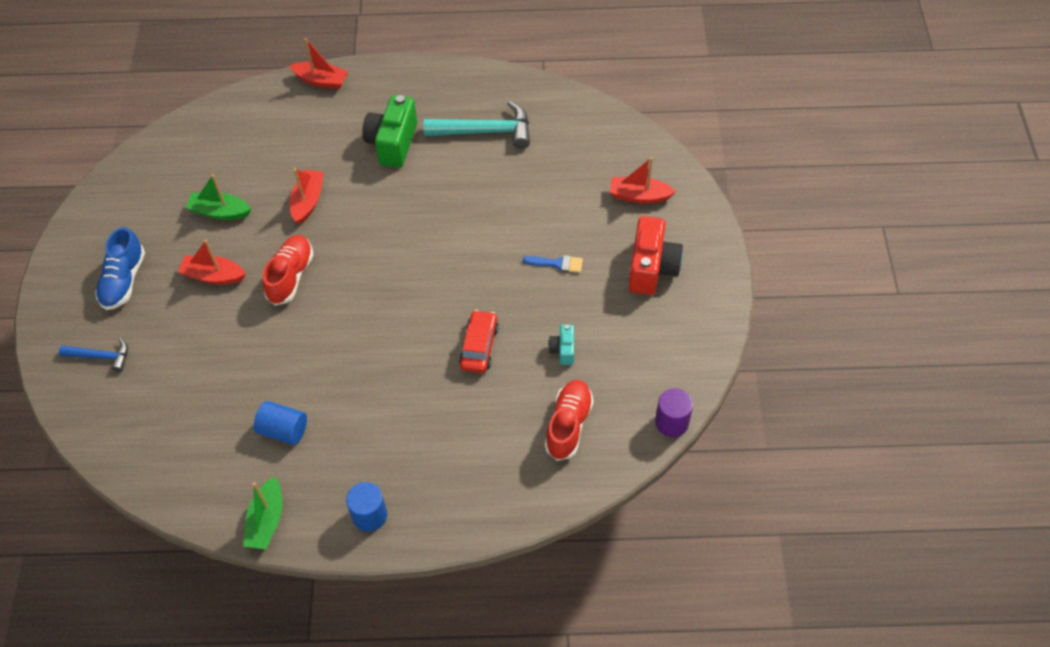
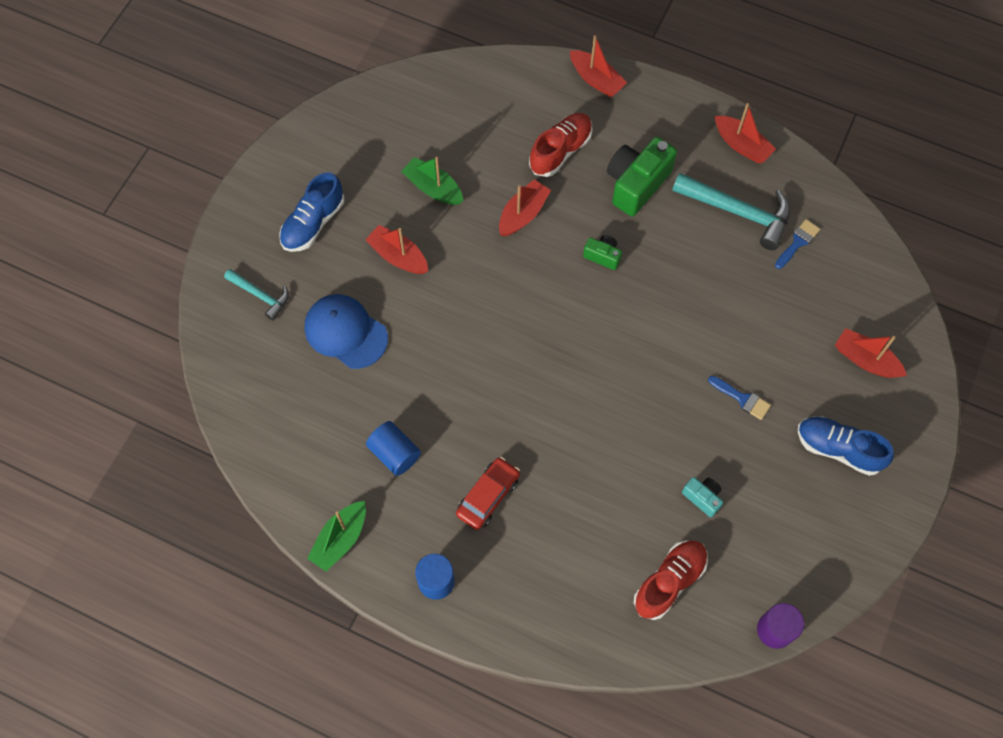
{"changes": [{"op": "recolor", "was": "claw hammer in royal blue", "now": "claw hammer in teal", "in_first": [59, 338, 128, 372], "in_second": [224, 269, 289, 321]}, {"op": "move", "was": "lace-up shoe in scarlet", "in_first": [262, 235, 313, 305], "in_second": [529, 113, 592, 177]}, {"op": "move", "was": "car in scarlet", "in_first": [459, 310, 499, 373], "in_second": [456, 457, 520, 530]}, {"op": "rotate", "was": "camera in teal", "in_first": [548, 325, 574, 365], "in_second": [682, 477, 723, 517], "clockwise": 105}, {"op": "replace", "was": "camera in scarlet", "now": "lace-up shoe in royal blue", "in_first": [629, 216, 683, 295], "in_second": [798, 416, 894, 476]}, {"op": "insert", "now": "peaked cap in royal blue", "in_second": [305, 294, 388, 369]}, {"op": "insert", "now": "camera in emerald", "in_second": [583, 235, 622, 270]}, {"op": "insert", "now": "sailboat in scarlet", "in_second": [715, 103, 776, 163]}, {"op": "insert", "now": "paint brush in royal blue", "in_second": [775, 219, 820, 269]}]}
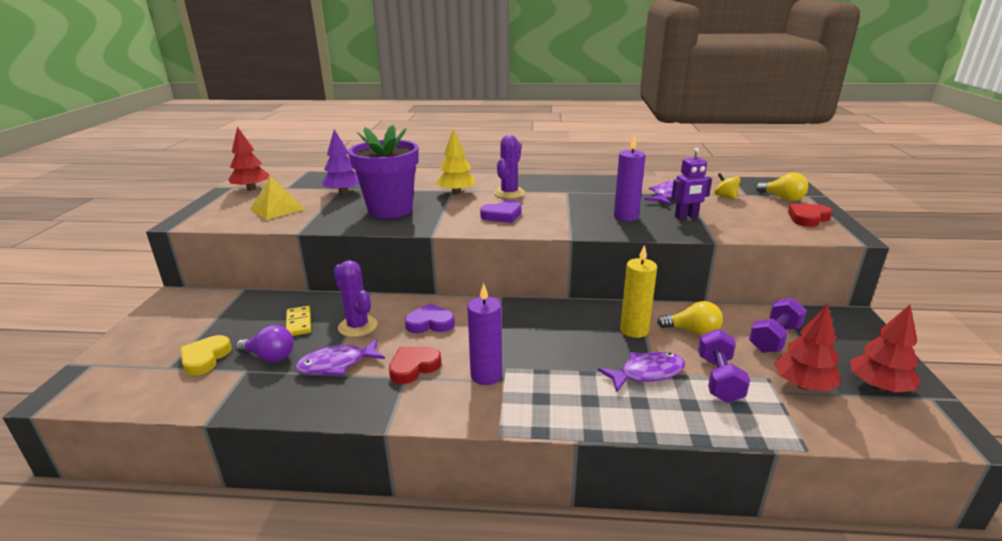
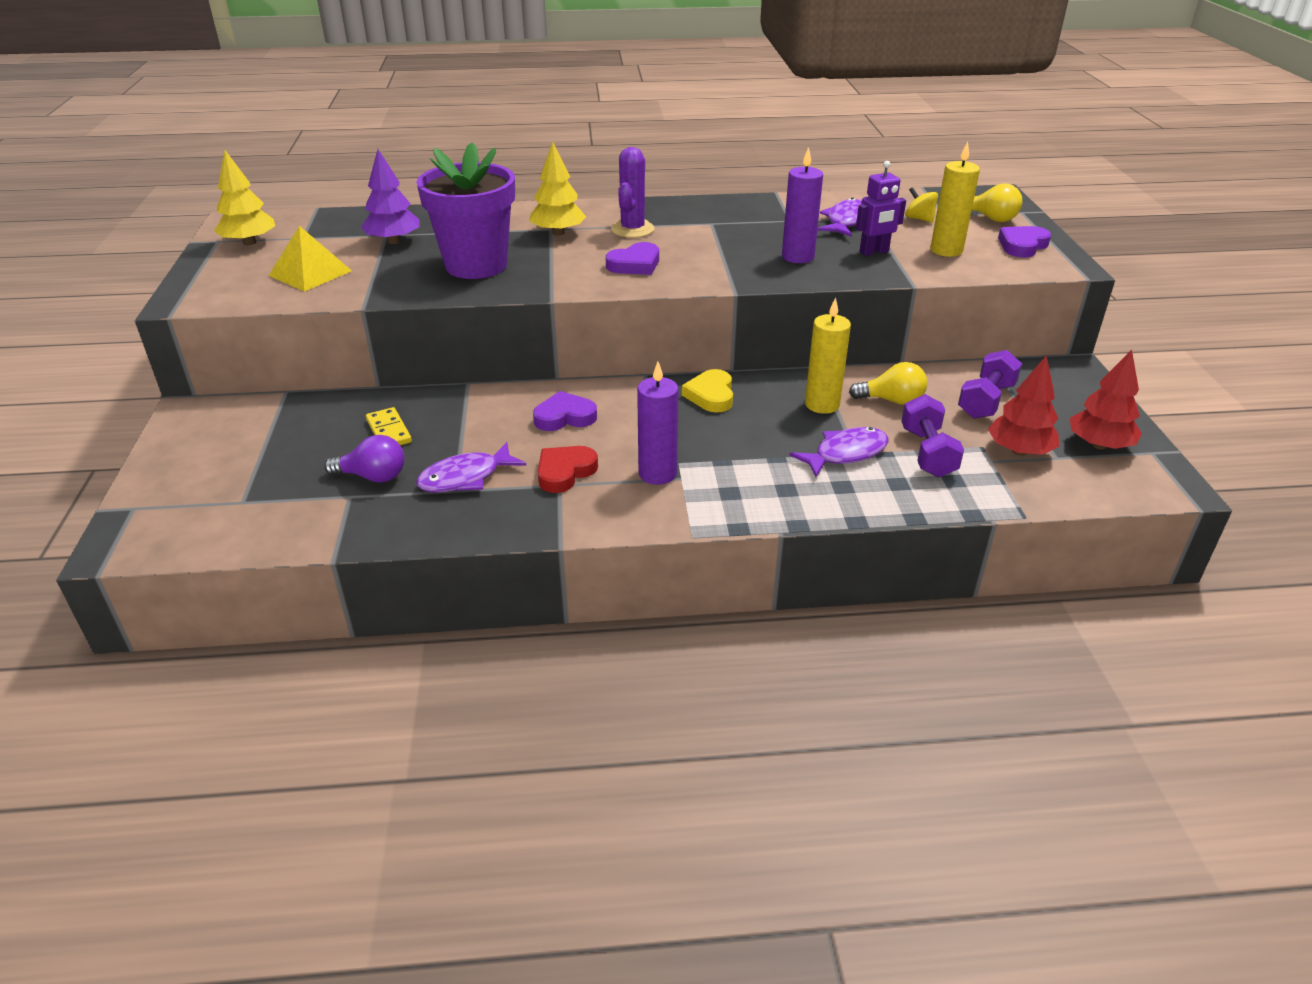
{"changes": [{"op": "move", "was": "love heart in golden", "in_first": [180, 335, 232, 376], "in_second": [682, 369, 733, 413]}, {"op": "recolor", "was": "fir tree in scarlet", "now": "fir tree in golden", "in_first": [228, 127, 270, 191], "in_second": [214, 150, 275, 245]}, {"op": "delete", "was": "cactus in violet", "in_first": [334, 260, 378, 337]}, {"op": "recolor", "was": "love heart in scarlet", "now": "love heart in violet", "in_first": [788, 204, 832, 227], "in_second": [998, 226, 1051, 258]}, {"op": "insert", "now": "pillar candle in golden", "in_second": [930, 142, 980, 257]}]}
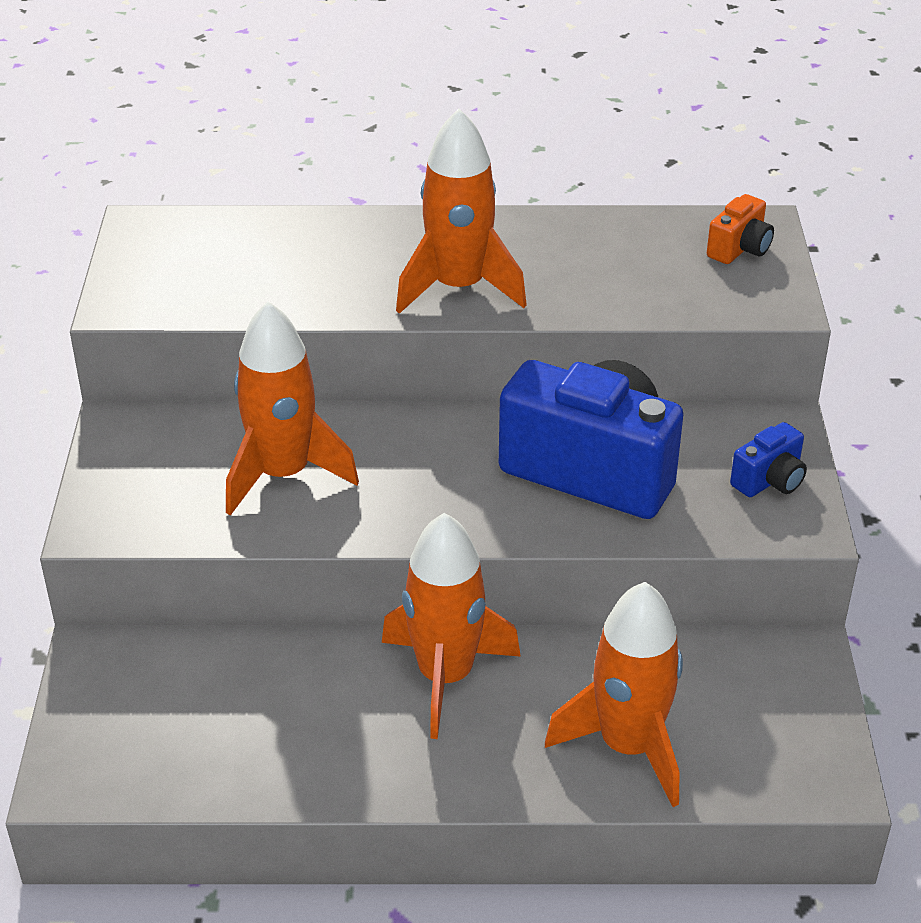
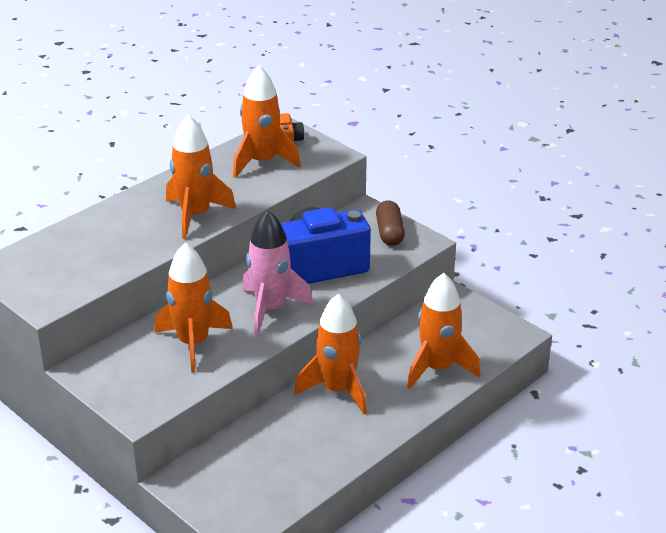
{"changes": [{"op": "replace", "was": "camera in royal blue", "now": "capsule in russet", "in_first": [730, 422, 807, 497], "in_second": [376, 200, 405, 246]}, {"op": "insert", "now": "rocket in bright orange", "in_second": [233, 65, 301, 178]}, {"op": "insert", "now": "rocket in rosy", "in_second": [242, 210, 313, 335]}]}
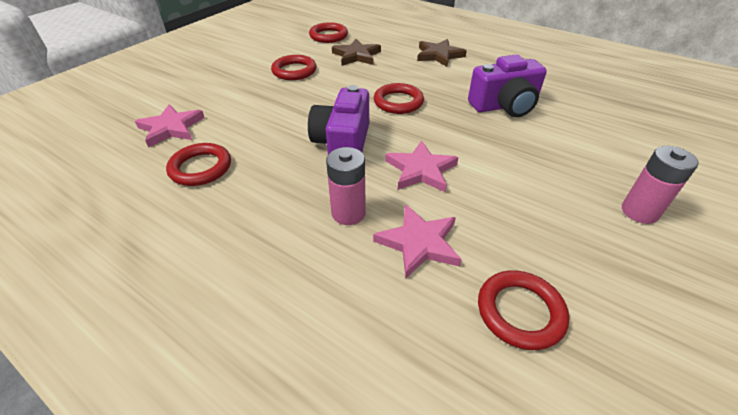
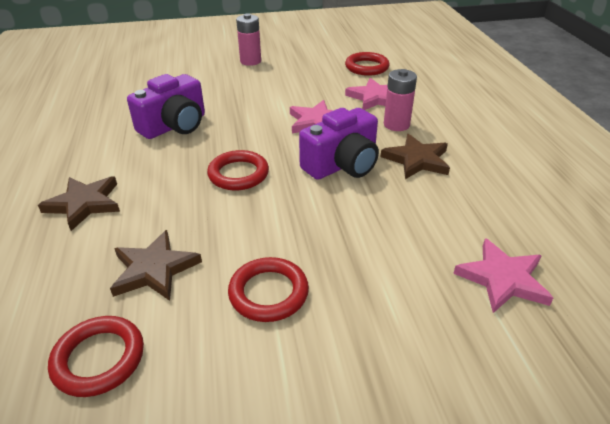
{"changes": [{"op": "delete", "was": "torus in scarlet", "in_first": [166, 143, 231, 186]}, {"op": "rotate", "was": "camera in violet", "in_first": [468, 55, 547, 117], "in_second": [127, 74, 205, 139], "clockwise": 105}, {"op": "insert", "now": "five-pointed star in russet", "in_second": [381, 134, 450, 179]}]}
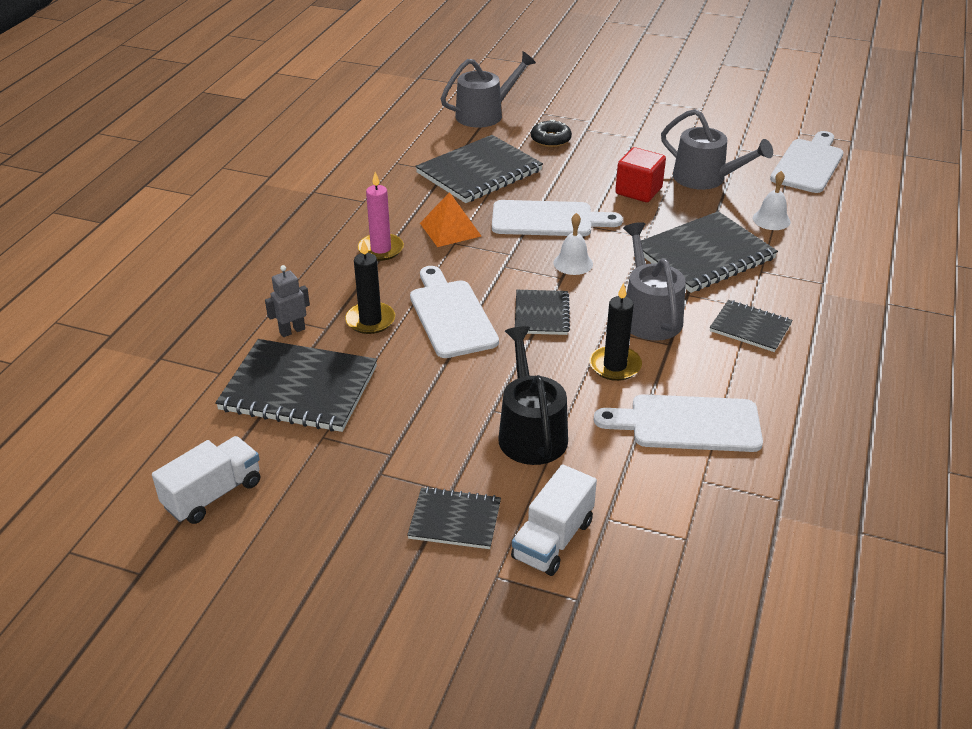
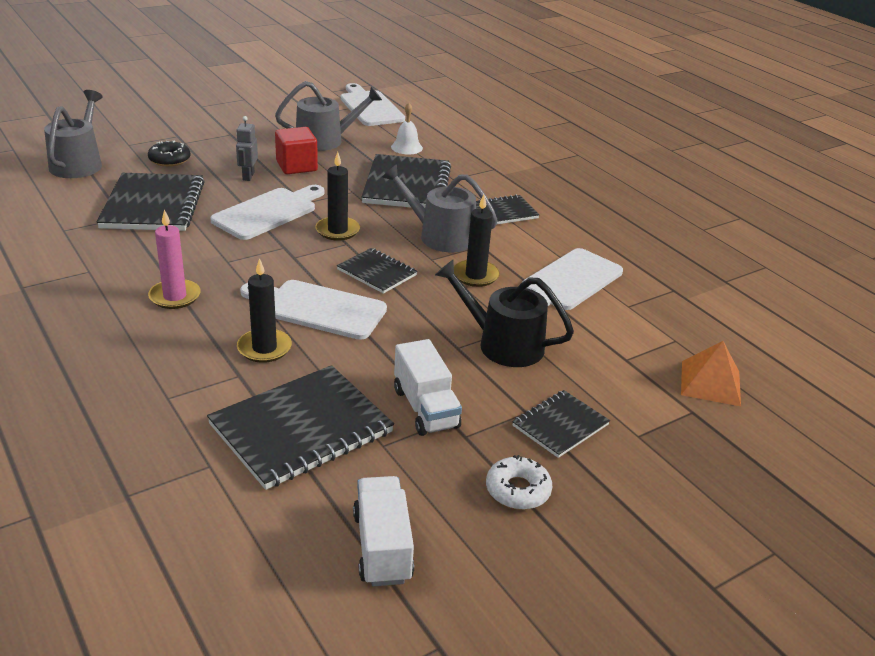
{"changes": [{"op": "move", "was": "toy robot in gray", "in_first": [265, 265, 310, 337], "in_second": [236, 116, 258, 181]}, {"op": "move", "was": "solid pyramid in bright orange", "in_first": [420, 192, 481, 247], "in_second": [681, 341, 741, 406]}, {"op": "move", "was": "lorry in white", "in_first": [511, 464, 597, 576], "in_second": [394, 339, 462, 436]}, {"op": "replace", "was": "school bell in white", "now": "pillar candle in black", "in_first": [554, 213, 593, 275], "in_second": [315, 152, 360, 241]}, {"op": "insert", "now": "doughnut in white", "in_second": [486, 455, 552, 510]}]}
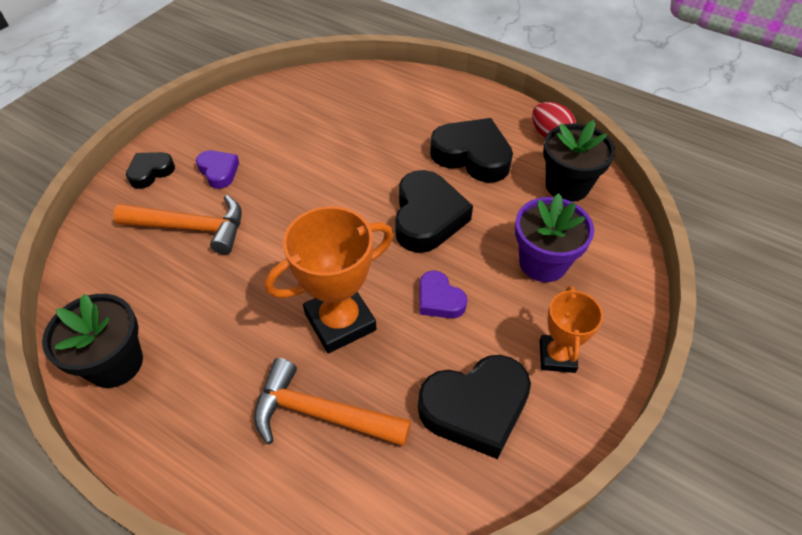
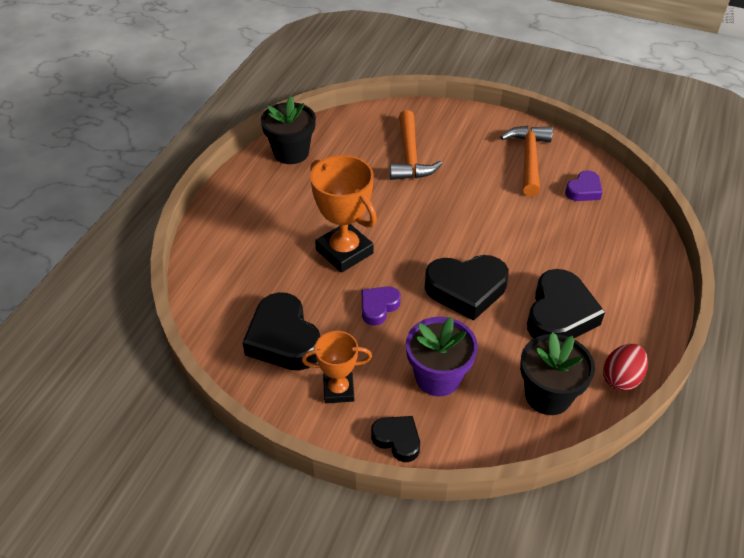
{"changes": [{"op": "move", "was": "love heart in black", "in_first": [126, 152, 175, 189], "in_second": [371, 416, 420, 462]}, {"op": "move", "was": "love heart in violet", "in_first": [196, 150, 239, 189], "in_second": [565, 170, 603, 201]}, {"op": "move", "was": "claw hammer in bright orange", "in_first": [254, 358, 411, 446], "in_second": [500, 126, 553, 197]}]}
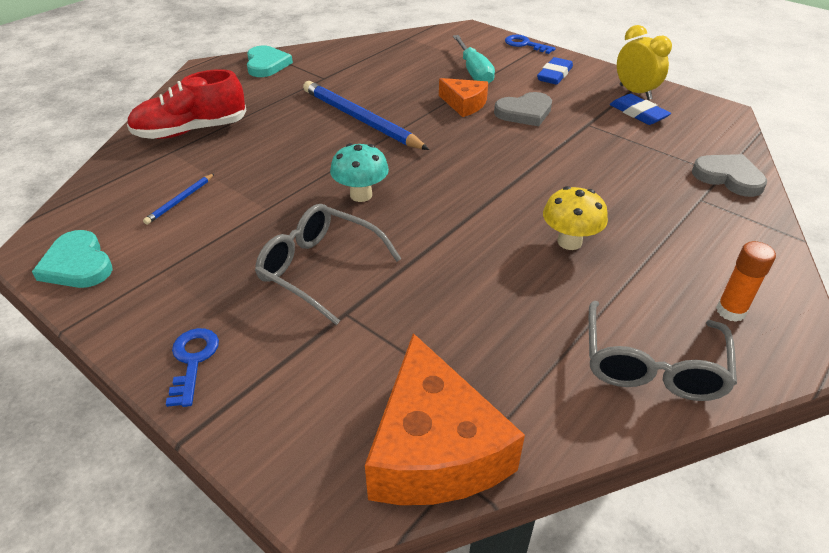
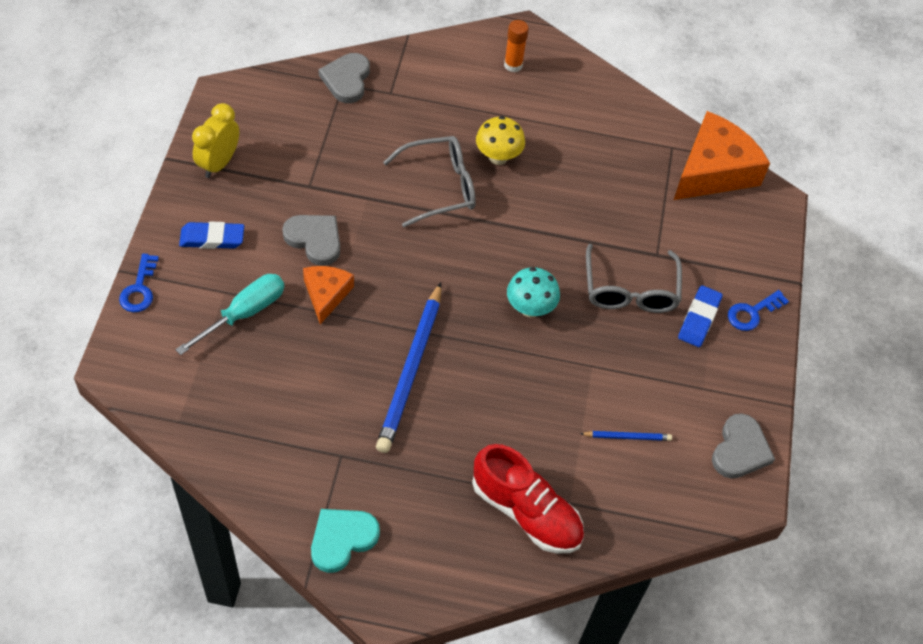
{"changes": [{"op": "recolor", "was": "love heart in teal", "now": "love heart in gray", "in_first": [32, 230, 113, 288], "in_second": [712, 413, 775, 479]}, {"op": "move", "was": "spectacles in gray", "in_first": [589, 301, 737, 401], "in_second": [383, 136, 476, 227]}, {"op": "move", "was": "pencil eraser in royal blue", "in_first": [610, 94, 671, 125], "in_second": [678, 285, 723, 347]}]}
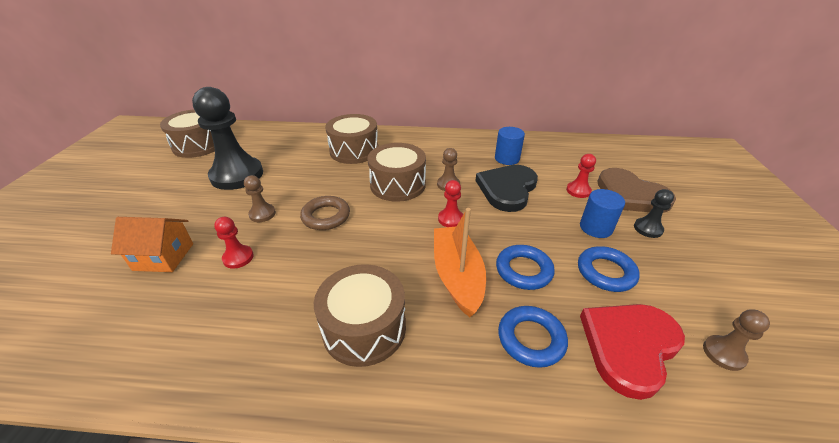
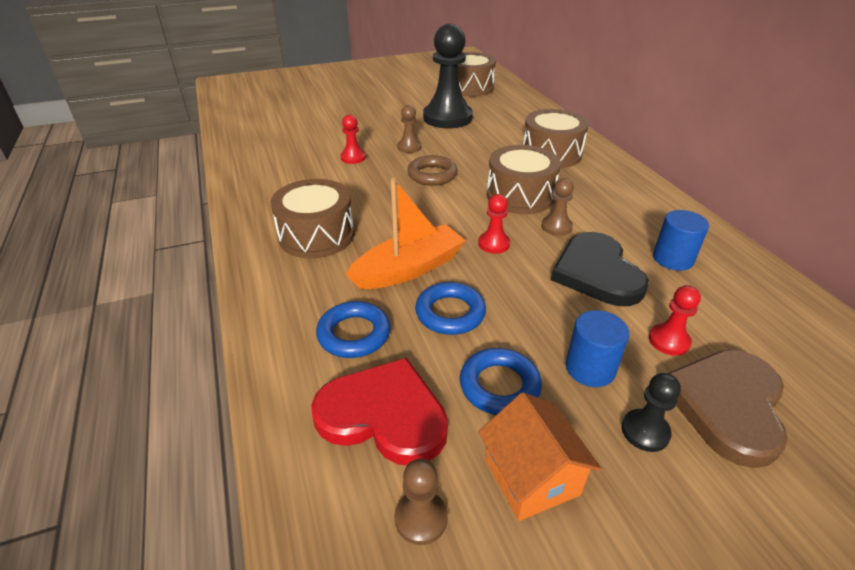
{"changes": [{"op": "move", "was": "house in bright orange", "in_first": [111, 217, 193, 272], "in_second": [478, 392, 602, 521]}, {"op": "rotate", "was": "love heart in black", "in_first": [475, 165, 538, 212], "in_second": [551, 232, 649, 306], "clockwise": -105}]}
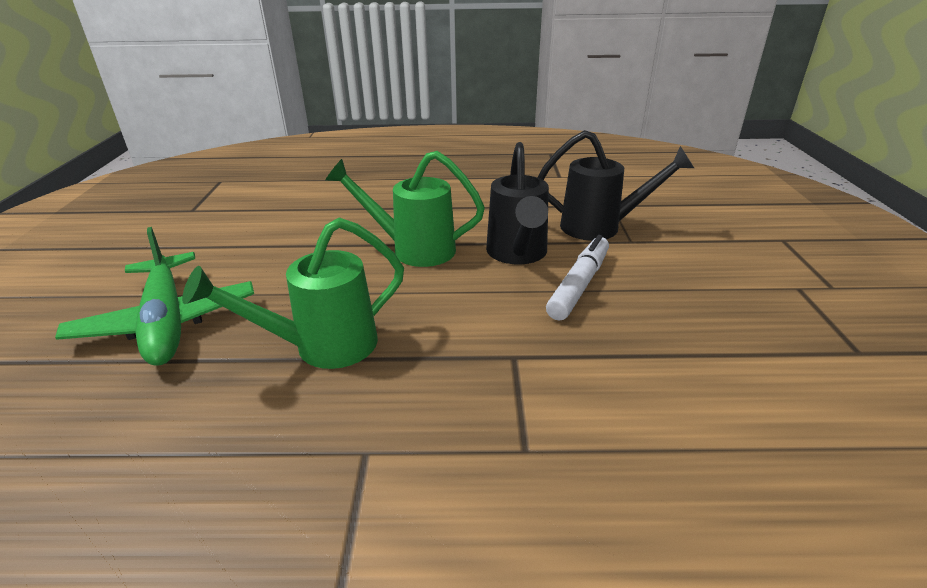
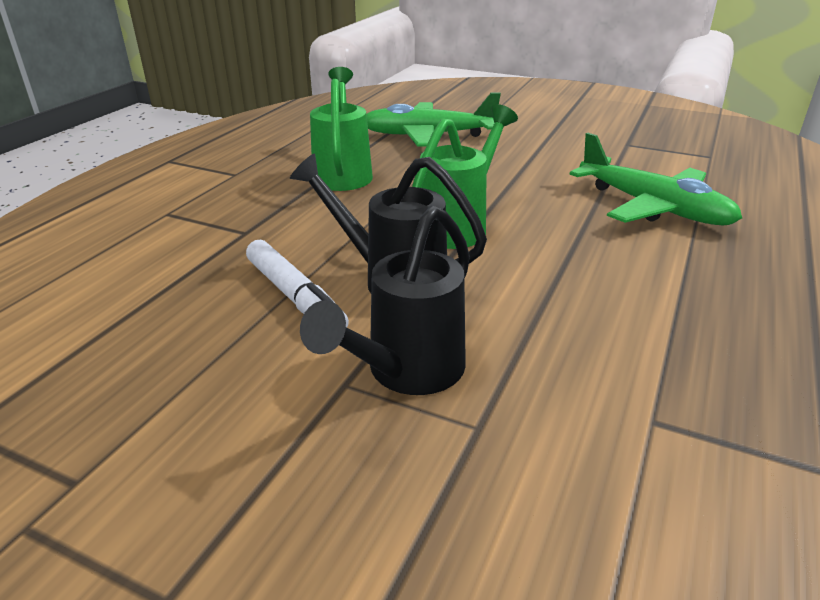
{"changes": [{"op": "insert", "now": "toy plane in emerald", "in_second": [570, 133, 742, 225]}]}
